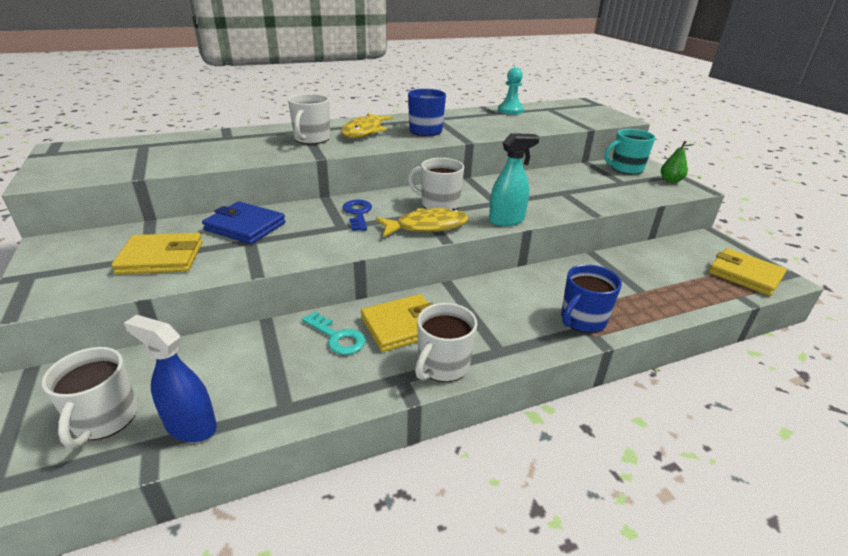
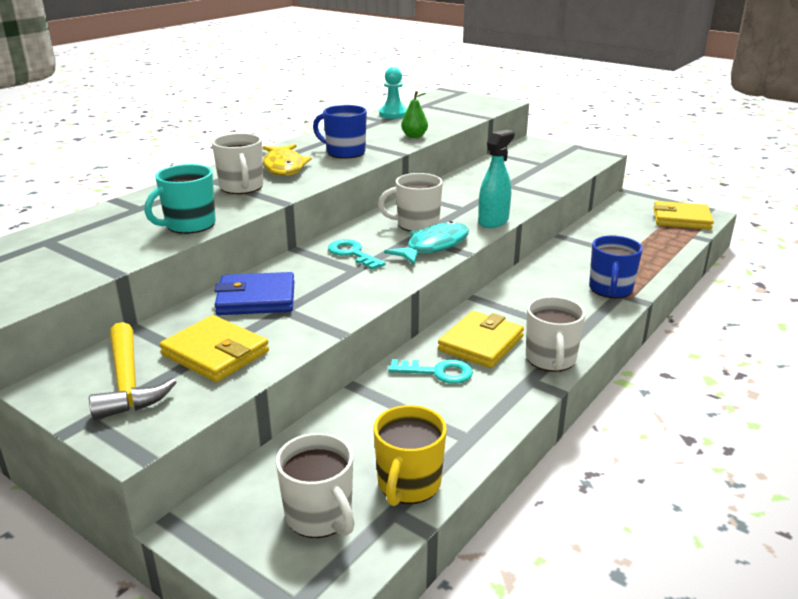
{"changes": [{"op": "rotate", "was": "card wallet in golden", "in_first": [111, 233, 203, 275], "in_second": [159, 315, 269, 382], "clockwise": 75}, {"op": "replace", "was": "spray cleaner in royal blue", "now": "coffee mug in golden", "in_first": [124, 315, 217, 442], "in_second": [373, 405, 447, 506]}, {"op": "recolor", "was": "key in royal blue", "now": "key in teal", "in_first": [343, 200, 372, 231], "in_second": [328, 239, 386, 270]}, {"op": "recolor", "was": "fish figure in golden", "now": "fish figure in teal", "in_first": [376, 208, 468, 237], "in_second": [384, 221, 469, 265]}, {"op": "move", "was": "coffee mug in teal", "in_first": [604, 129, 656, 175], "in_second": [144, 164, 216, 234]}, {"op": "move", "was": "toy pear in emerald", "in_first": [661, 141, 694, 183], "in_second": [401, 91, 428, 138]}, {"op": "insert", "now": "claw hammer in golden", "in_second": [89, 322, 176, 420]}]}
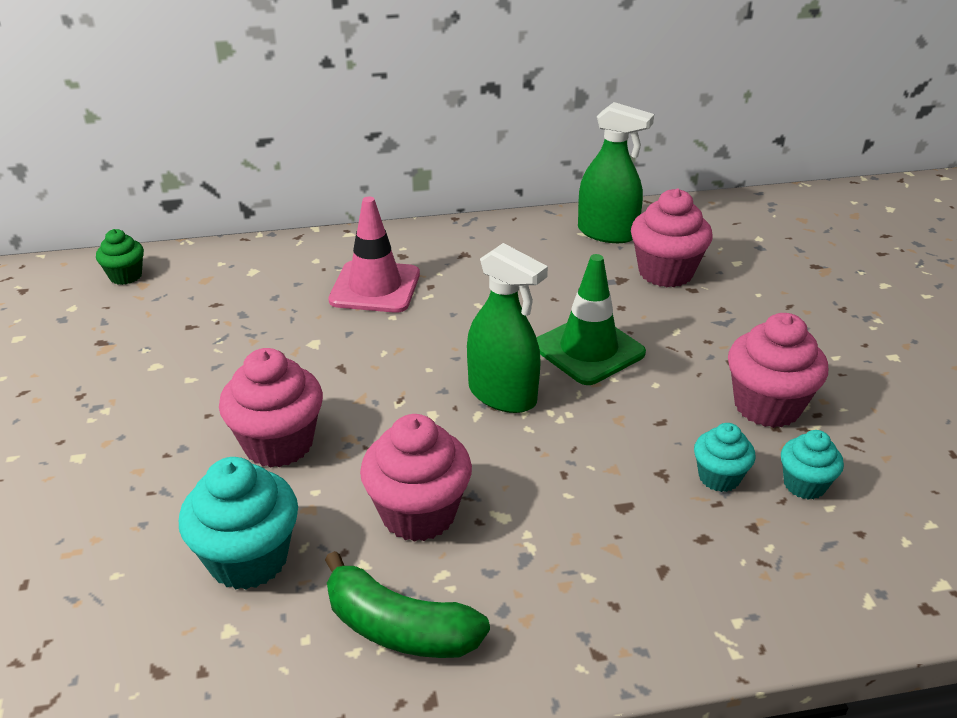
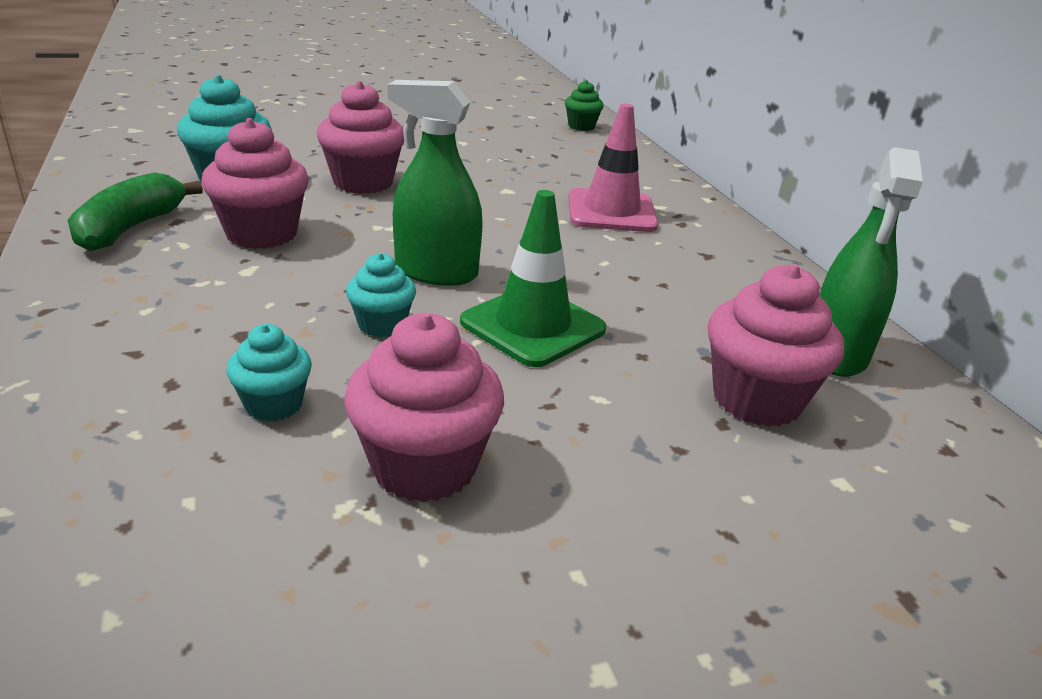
{"changes": [{"op": "rotate", "was": "spray cleaner in emerald", "in_first": [467, 243, 548, 413], "in_second": [388, 80, 483, 286], "clockwise": 75}, {"op": "move", "was": "cupcake in teal", "in_first": [781, 430, 844, 500], "in_second": [346, 253, 416, 337]}]}
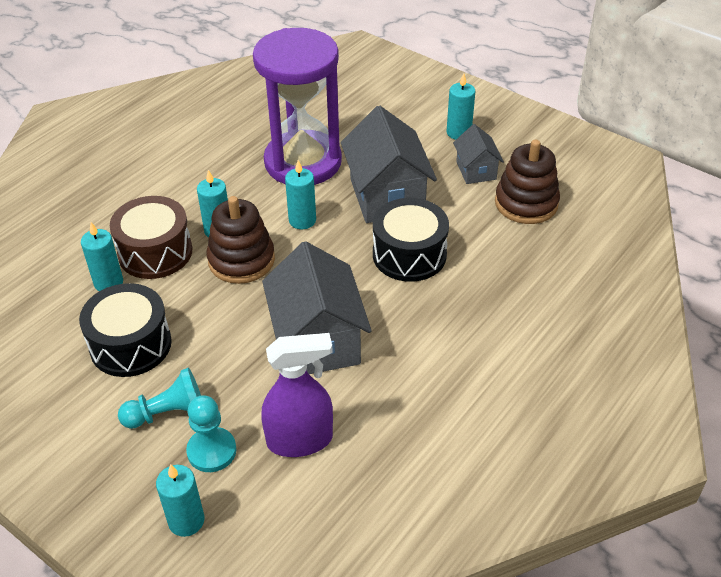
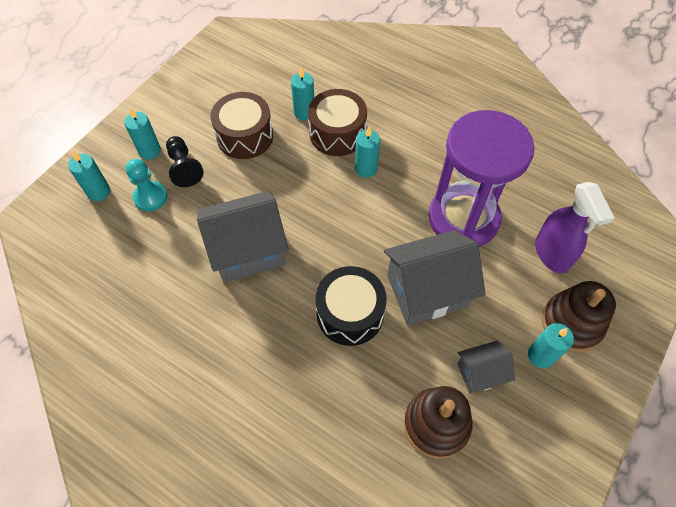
{"changes": [{"op": "recolor", "was": "drum in black", "now": "drum in russet", "in_first": [79, 283, 172, 377], "in_second": [210, 92, 273, 159]}, {"op": "recolor", "was": "game pawn in teal", "now": "game pawn in black", "in_first": [118, 368, 201, 429], "in_second": [166, 136, 204, 187]}, {"op": "move", "was": "stacking rings in russet", "in_first": [206, 196, 275, 284], "in_second": [542, 281, 616, 352]}, {"op": "move", "was": "spray cleaner in violet", "in_first": [261, 333, 333, 457], "in_second": [535, 182, 615, 273]}, {"op": "move", "was": "pillar candle in teal", "in_first": [285, 160, 316, 229], "in_second": [124, 108, 161, 160]}]}
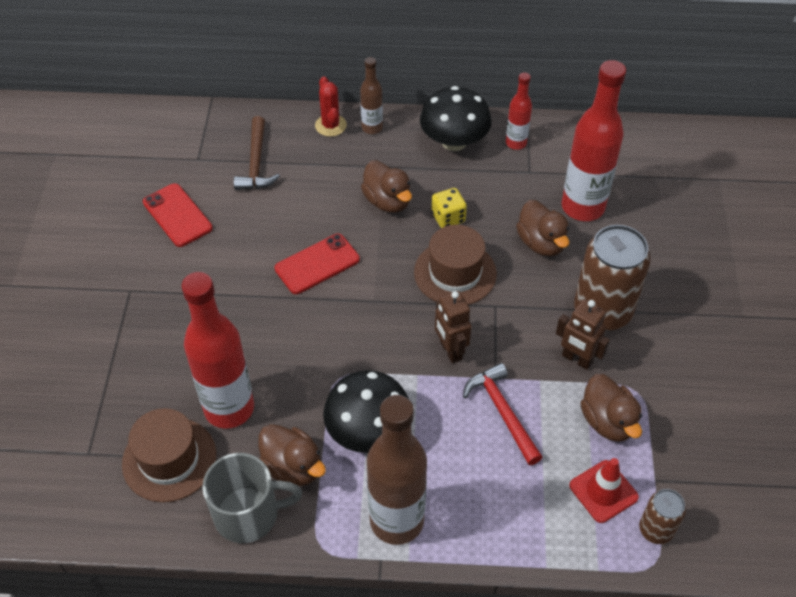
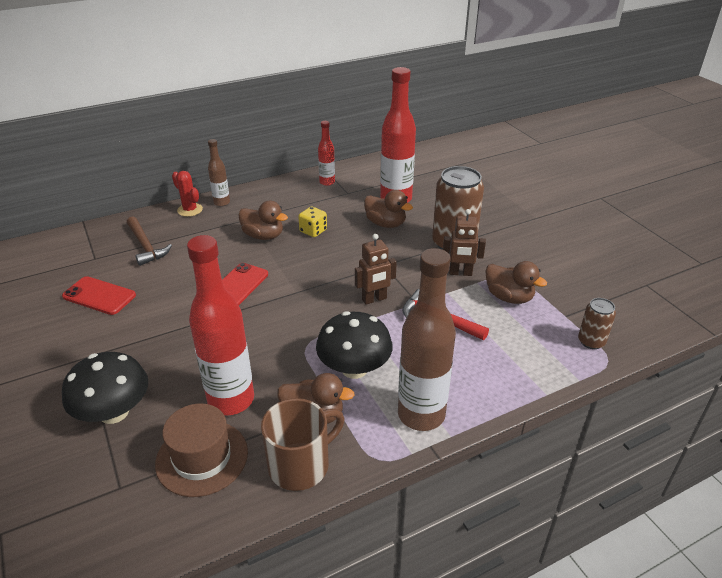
{"changes": [{"op": "recolor", "was": "coffee mug in gray", "now": "coffee mug in russet", "in_first": [202, 453, 302, 543], "in_second": [261, 398, 344, 491]}, {"op": "delete", "was": "hat in russet", "in_first": [414, 225, 497, 305]}, {"op": "move", "was": "fungus in black", "in_first": [420, 86, 492, 151], "in_second": [62, 352, 148, 424]}, {"op": "rotate", "was": "toy robot in russet", "in_first": [435, 291, 472, 363], "in_second": [355, 234, 397, 305], "clockwise": -60}, {"op": "delete", "was": "safety cone in scarlet", "in_first": [569, 458, 639, 523]}]}
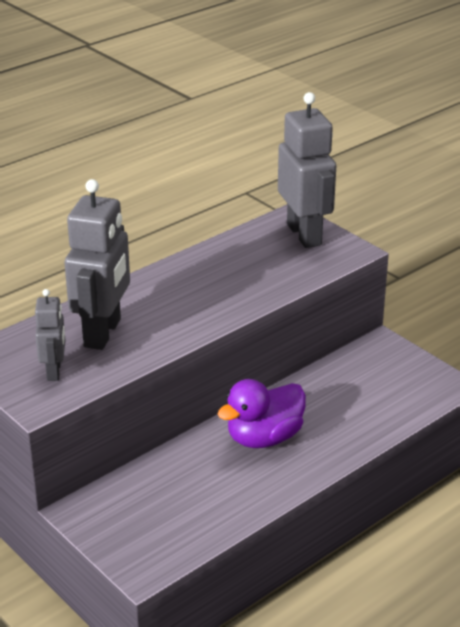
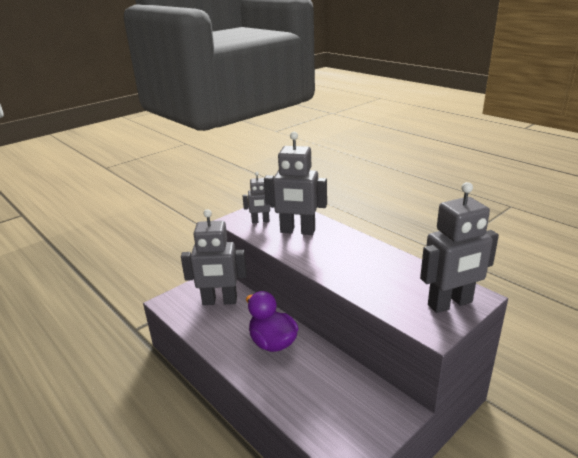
{"changes": [{"op": "insert", "now": "toy robot in gray", "in_second": [181, 209, 247, 305]}]}
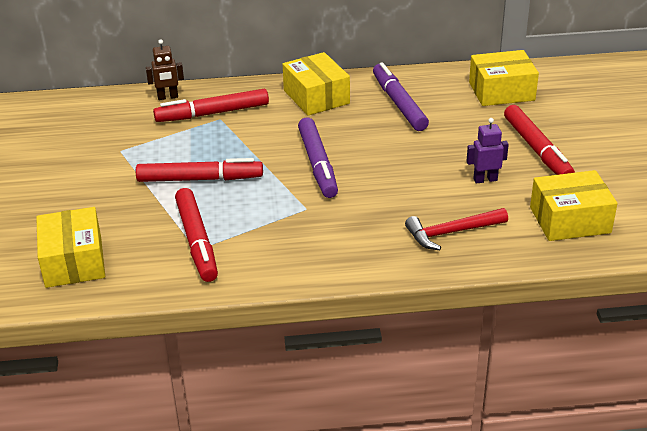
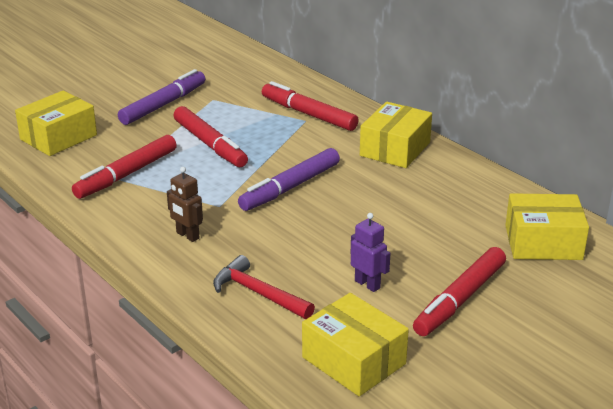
{"changes": [{"op": "move", "was": "toy robot in russet", "in_first": [146, 39, 184, 100], "in_second": [167, 167, 203, 242]}, {"op": "move", "was": "felt pen in violet", "in_first": [373, 62, 429, 131], "in_second": [118, 69, 205, 125]}, {"op": "rotate", "was": "box in golden", "in_first": [469, 50, 539, 106], "in_second": [505, 193, 589, 260], "clockwise": -45}]}
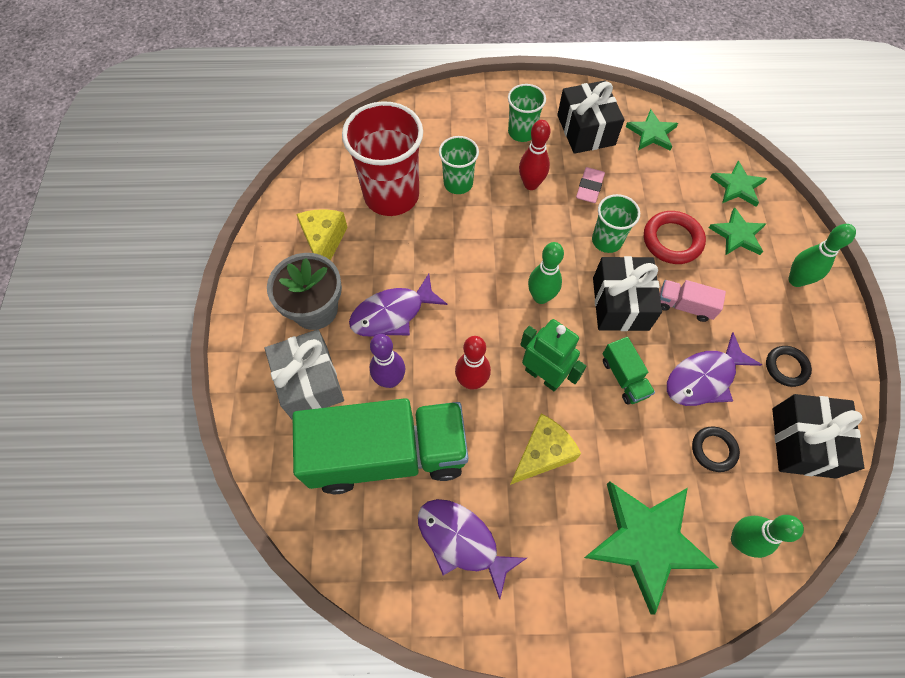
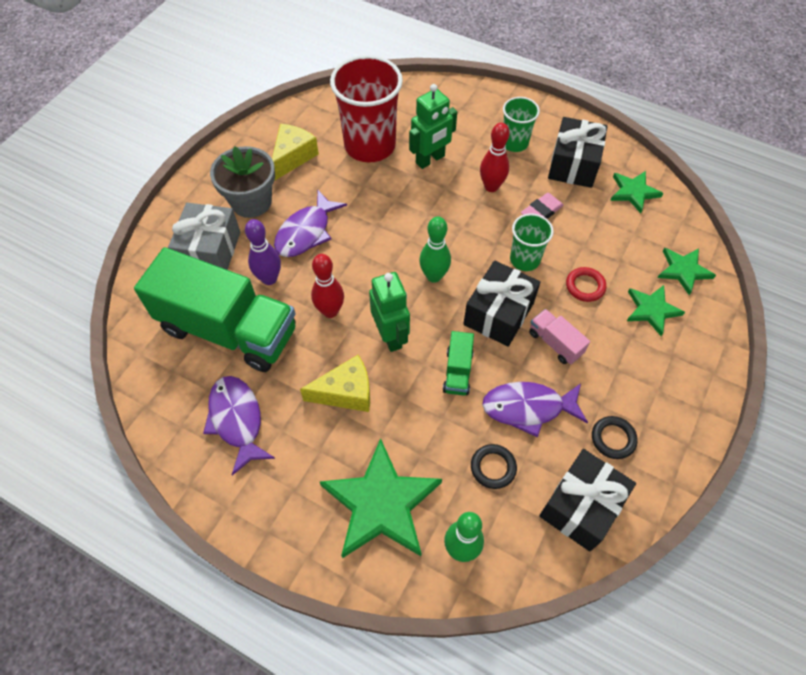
{"changes": [{"op": "rotate", "was": "fish figure in violet", "in_first": [349, 274, 448, 337], "in_second": [274, 190, 347, 257], "clockwise": -60}, {"op": "replace", "was": "cup in emerald", "now": "toy robot in emerald", "in_first": [439, 136, 479, 194], "in_second": [409, 84, 457, 169]}, {"op": "resize", "was": "torus in scarlet", "in_first": [644, 211, 706, 264], "in_second": [566, 267, 606, 302], "ratio": 0.65}, {"op": "delete", "was": "tenpin in emerald", "in_first": [788, 224, 856, 287]}]}
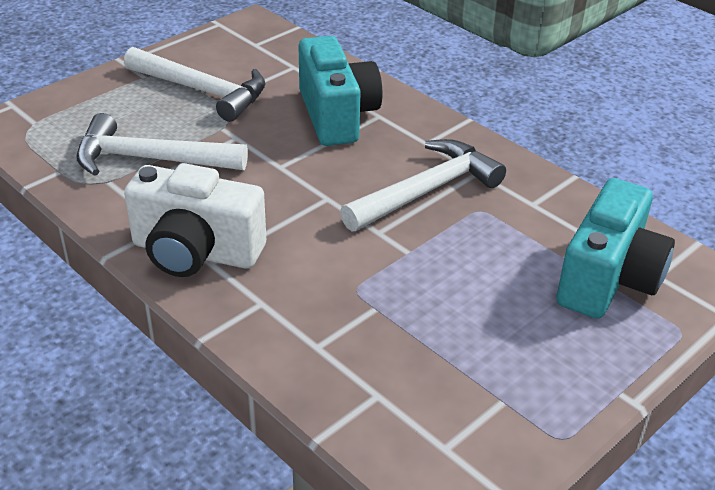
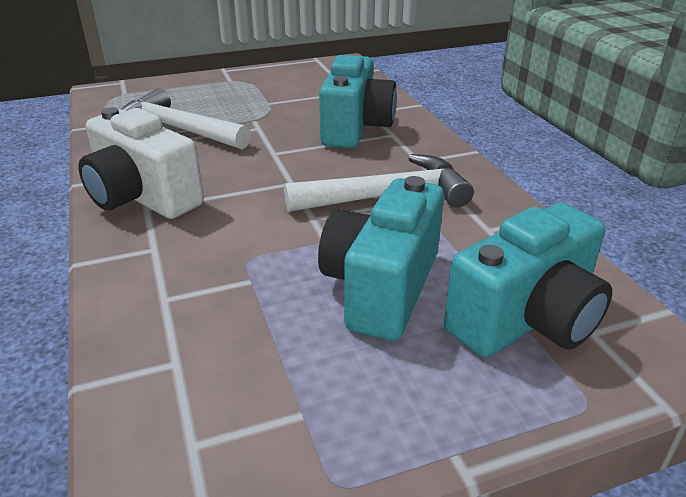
{"changes": [{"op": "delete", "was": "claw hammer in white", "in_first": [124, 47, 265, 122]}, {"op": "insert", "now": "camera in teal", "in_second": [318, 176, 444, 341]}]}
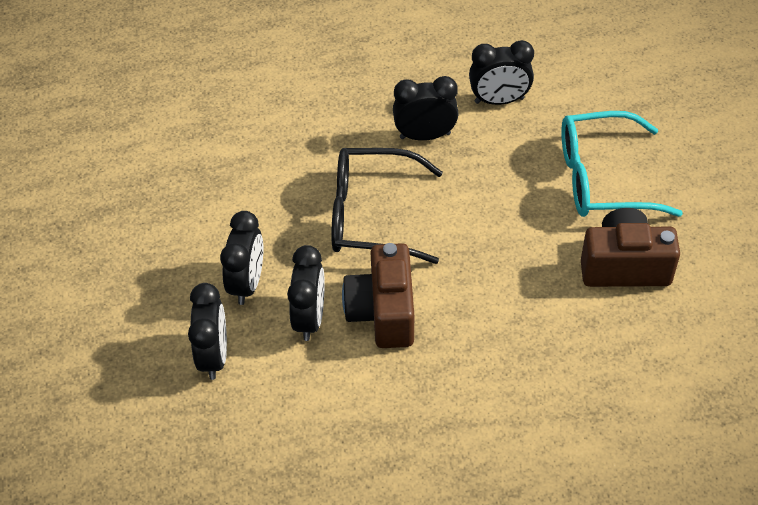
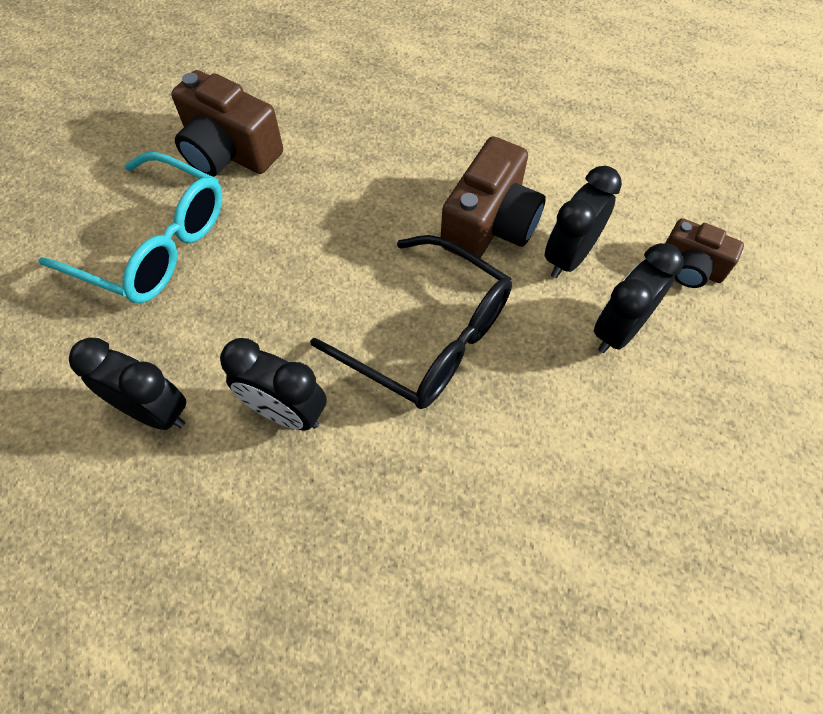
{"changes": [{"op": "replace", "was": "alarm clock in black", "now": "camera in russet", "in_first": [188, 283, 227, 380], "in_second": [666, 218, 744, 288]}]}
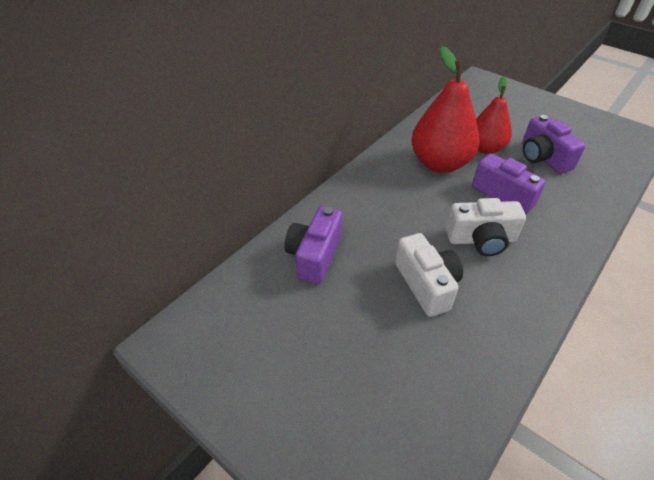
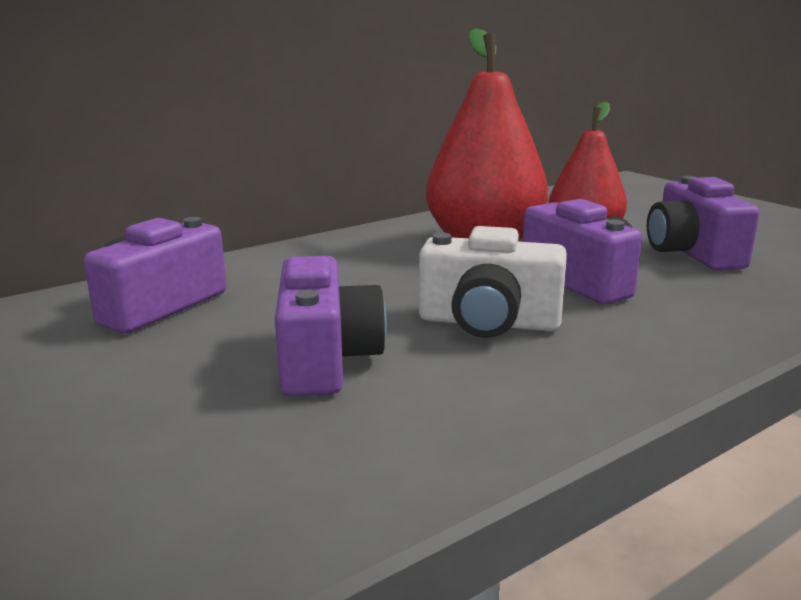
{"changes": [{"op": "recolor", "was": "camera in white", "now": "camera in violet", "in_first": [395, 233, 463, 317], "in_second": [275, 256, 387, 396]}]}
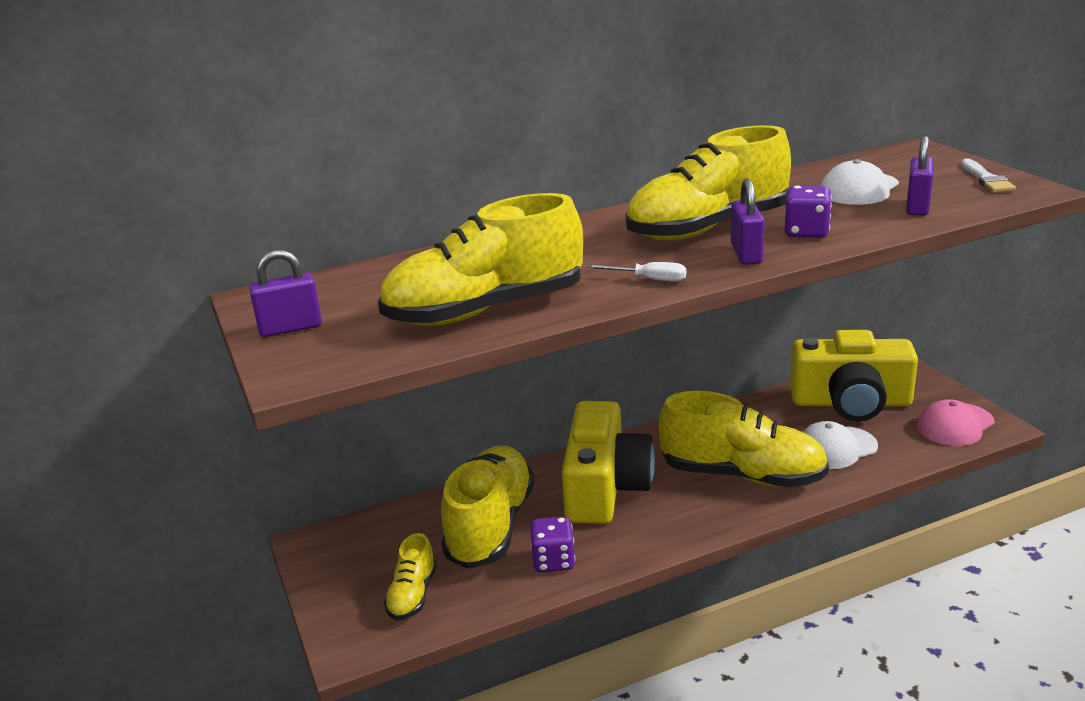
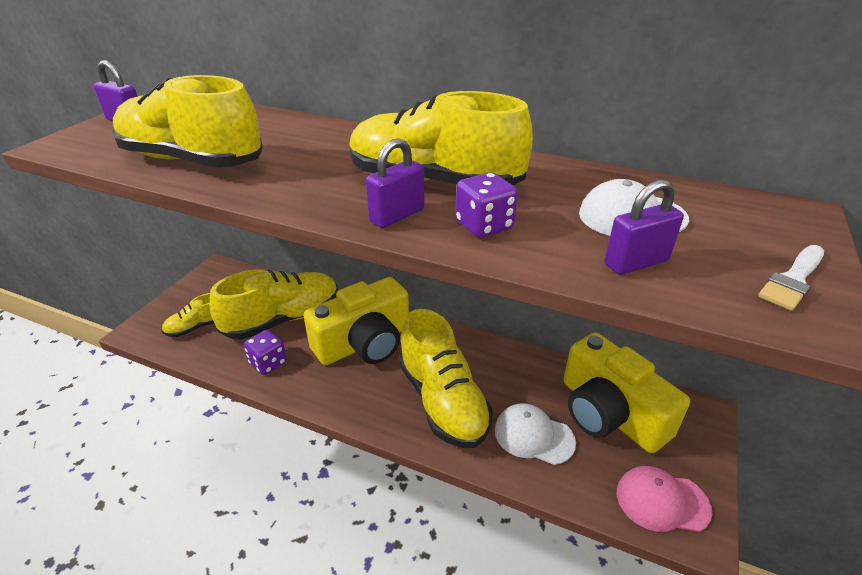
{"changes": [{"op": "delete", "was": "screwdriver in white", "in_first": [587, 262, 686, 282]}]}
